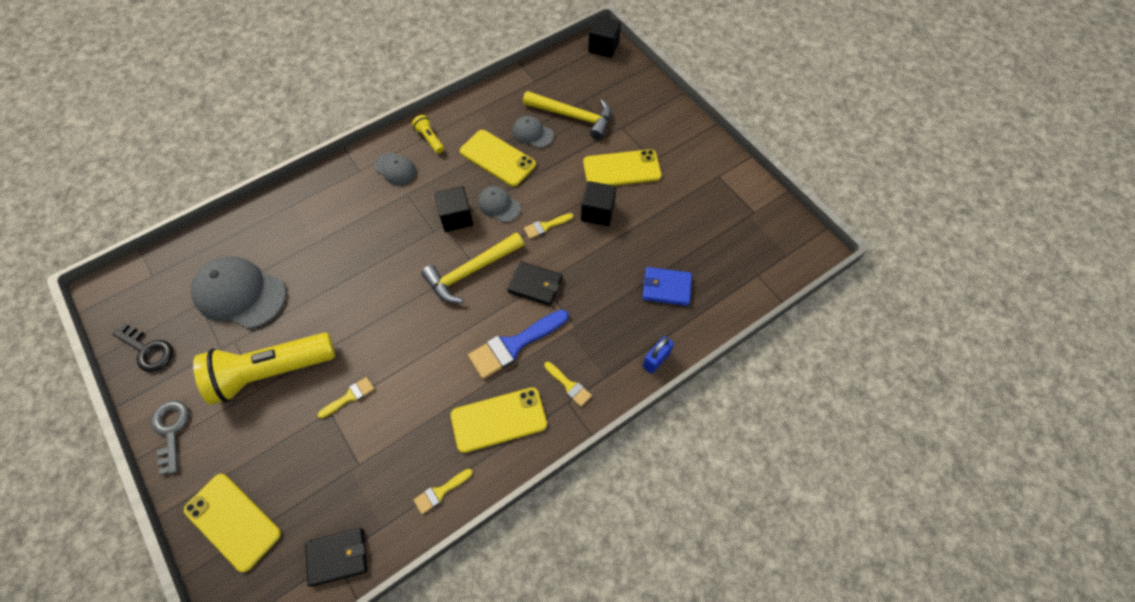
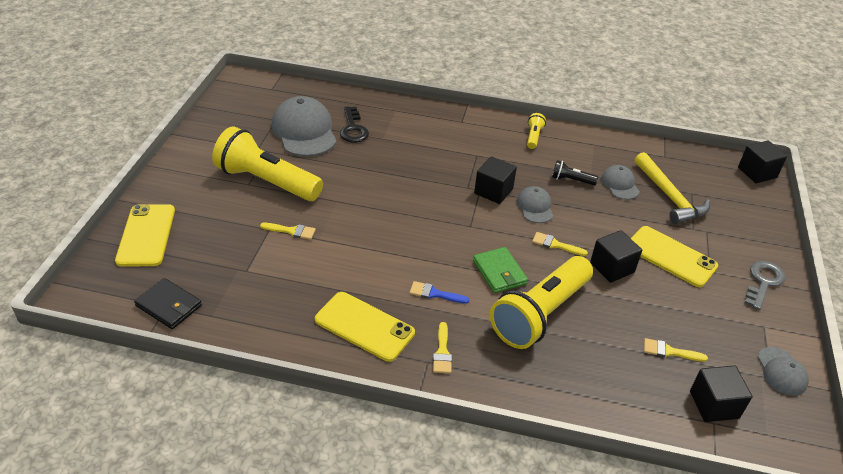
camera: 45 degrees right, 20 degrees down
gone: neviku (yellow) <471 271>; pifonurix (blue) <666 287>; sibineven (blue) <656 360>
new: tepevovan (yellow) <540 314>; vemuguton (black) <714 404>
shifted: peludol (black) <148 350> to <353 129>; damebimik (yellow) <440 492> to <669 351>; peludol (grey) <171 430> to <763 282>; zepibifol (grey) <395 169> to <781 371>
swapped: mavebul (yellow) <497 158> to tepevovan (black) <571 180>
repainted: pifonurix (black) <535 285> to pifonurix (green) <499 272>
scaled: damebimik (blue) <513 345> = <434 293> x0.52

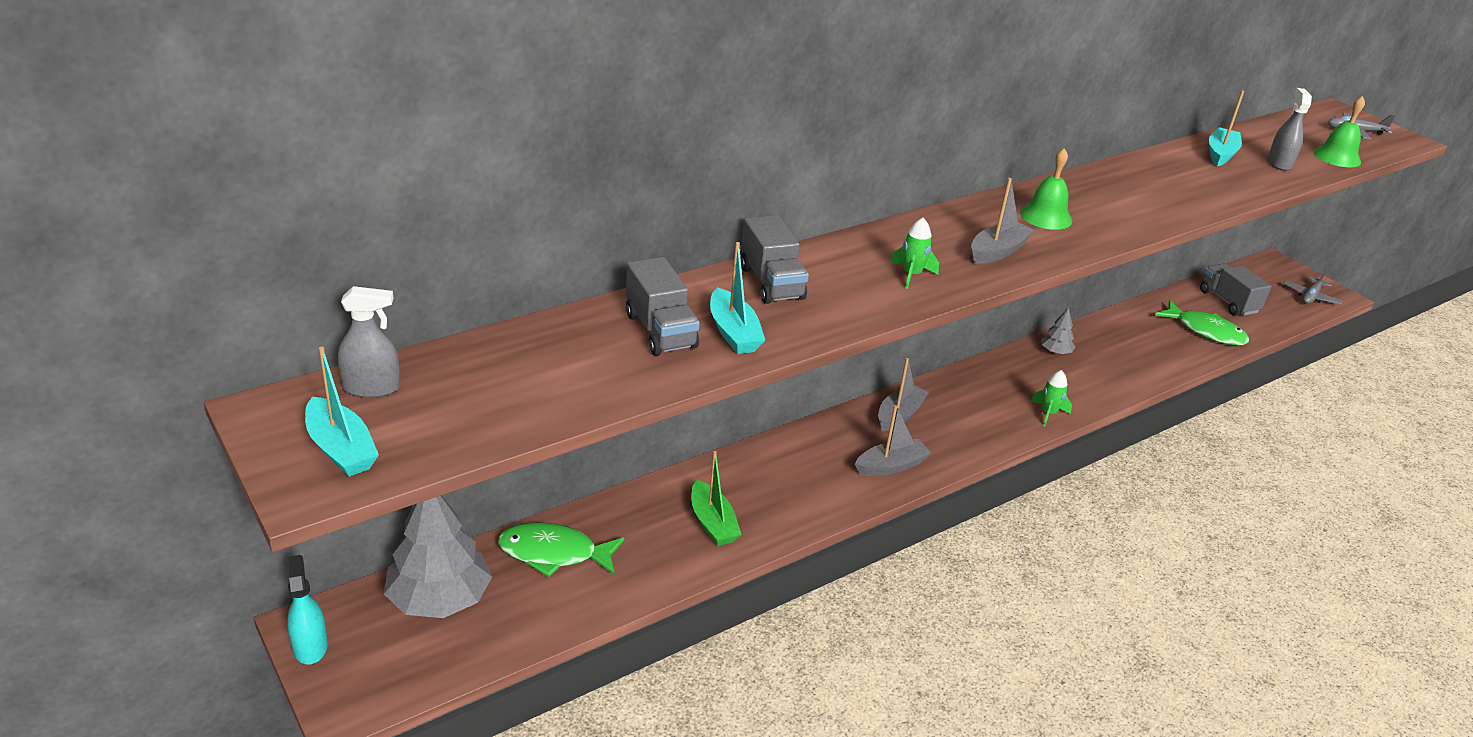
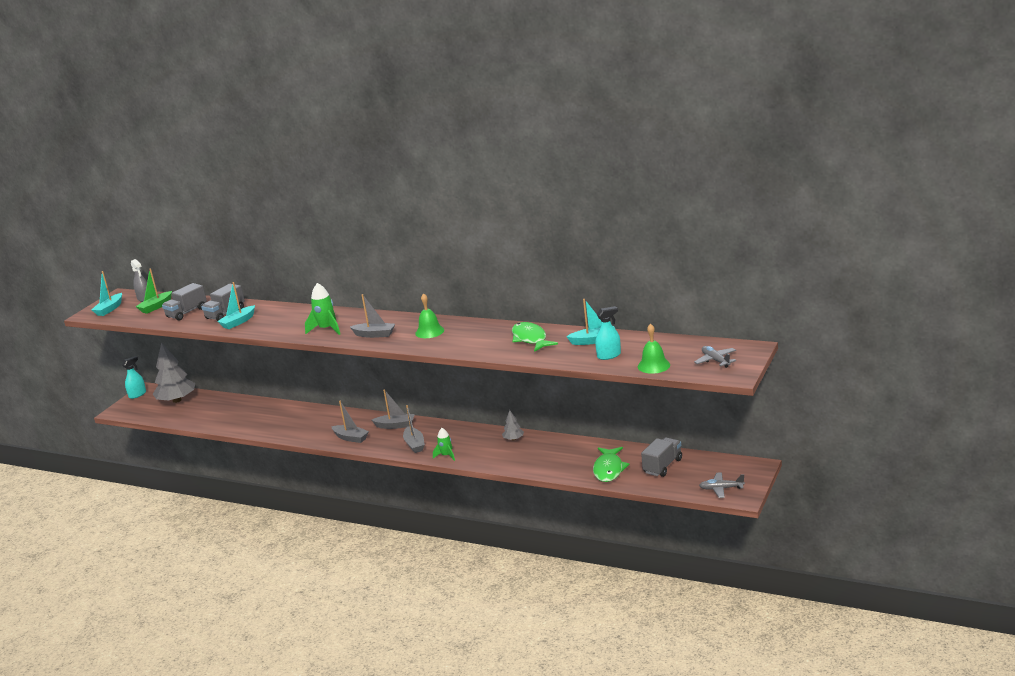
camera: 65 degrees right, 10 degrees down
new: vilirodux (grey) <414 444>
shifted: vilirodux (green) <712 523> to <156 307>; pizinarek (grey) <771 283> to <187 313>; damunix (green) <554 553> to <530 339>
repainted: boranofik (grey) <1279 163> to boranofik (turquoise) <609 355>
scaled: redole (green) <911 275> = <326 329> x1.58

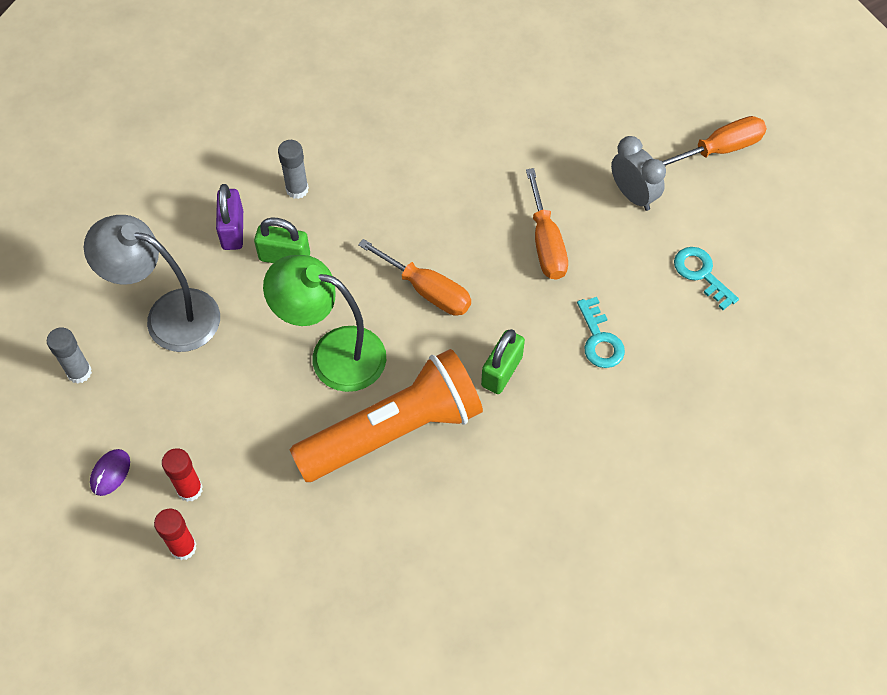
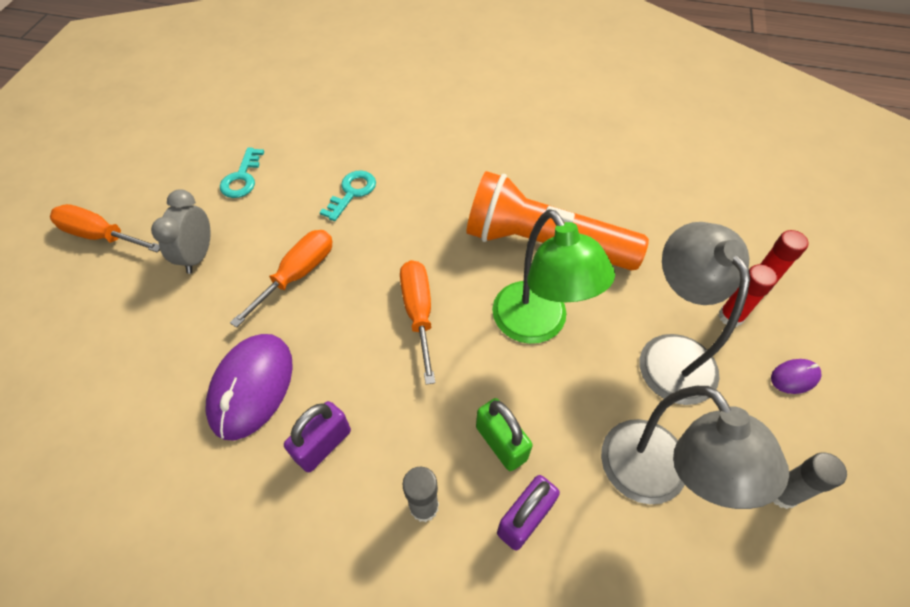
camera: 135 degrees left, 5 degrees down
gone: sibineven (green) <502 371>
new: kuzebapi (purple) <251 387>; sibineven (purple) <323 445>; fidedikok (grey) <670 353>

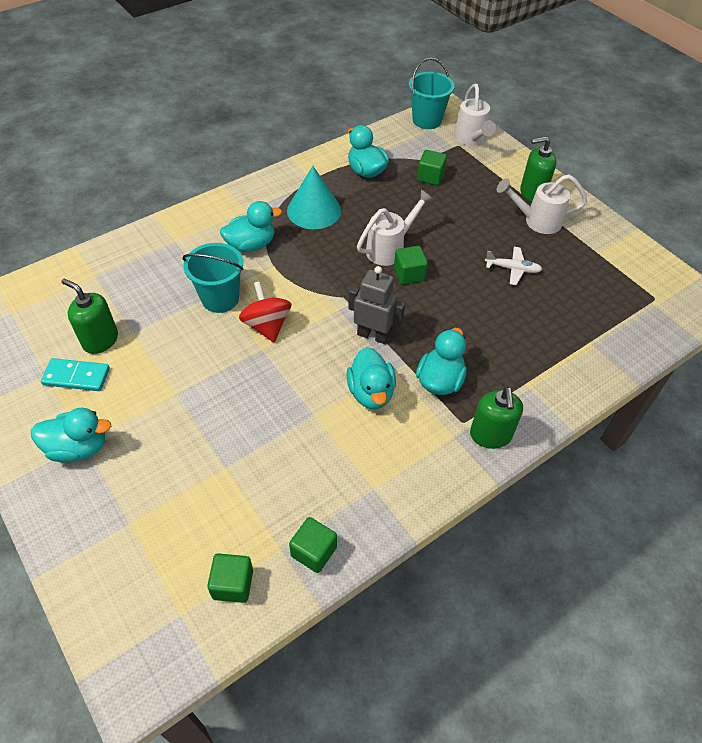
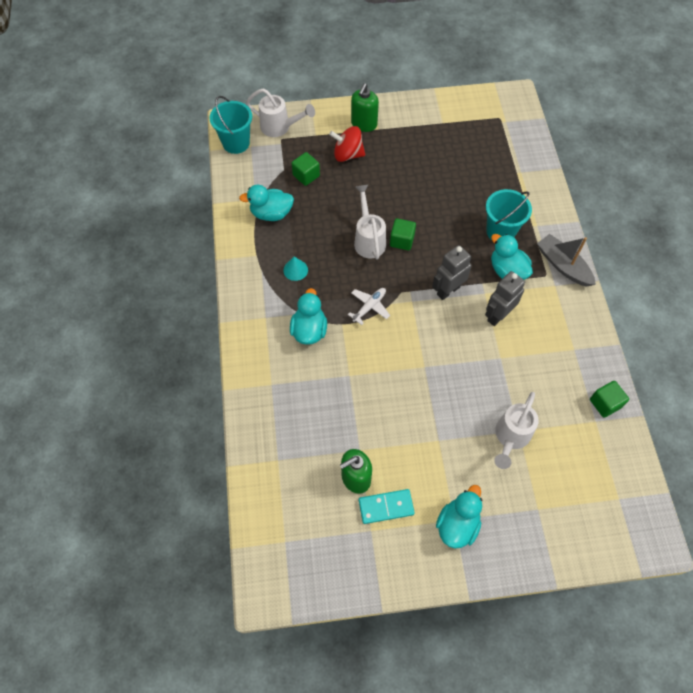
camera: 60 degrees left, 10 degrees up
gone: vemuguton (green) <233 584>
shifted: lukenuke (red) <267 326> to <347 154>; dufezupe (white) <513 269> to <369 307>; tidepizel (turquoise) <220 298> to <500 231>; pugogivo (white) <536 221> to <510 437>
swapped: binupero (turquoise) <371 392> to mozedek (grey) <498 315>; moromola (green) <490 435> to vilirodux (grey) <563 265>
rotated: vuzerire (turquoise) <76 377> = <386 507> 45 degrees clockwise
scaled: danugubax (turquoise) <314 210> = <295 270> x0.51

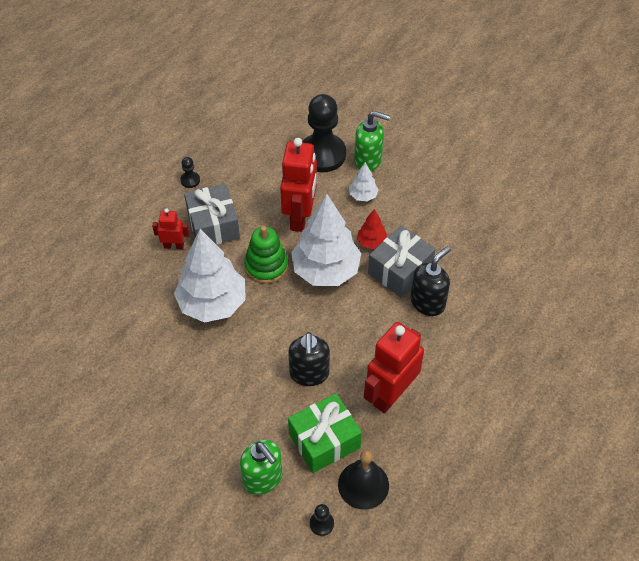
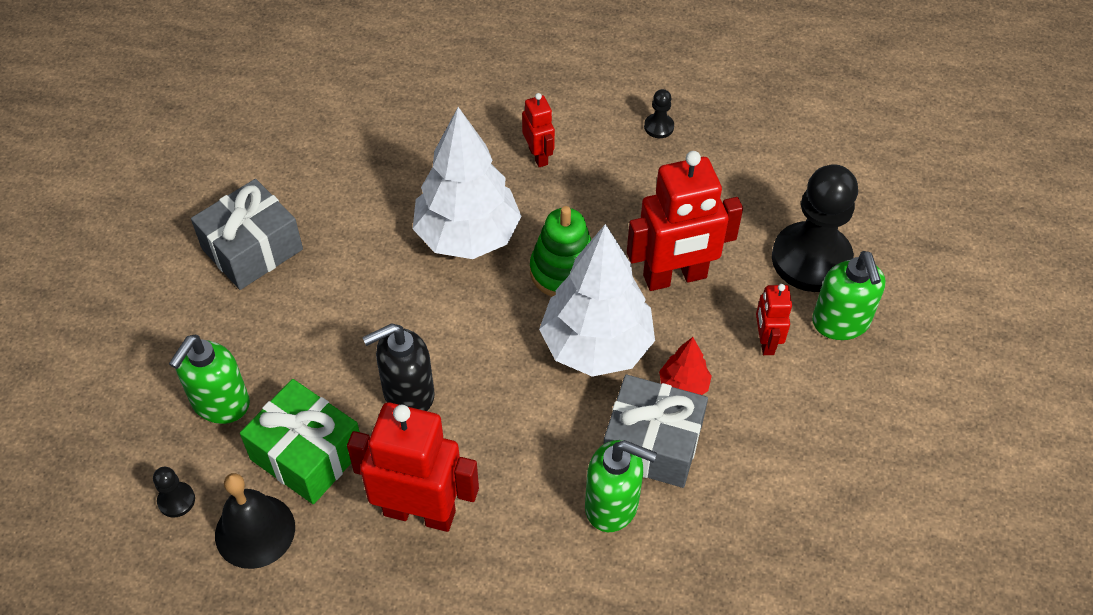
camera: 65 degrees right, 0 degrees up
shifted: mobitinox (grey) <213 225> to <252 249>
swapped: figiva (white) <363 196> to mozedek (red) <765 342>
repainted: moromola (black) <428 302> to moromola (green) <612 505>

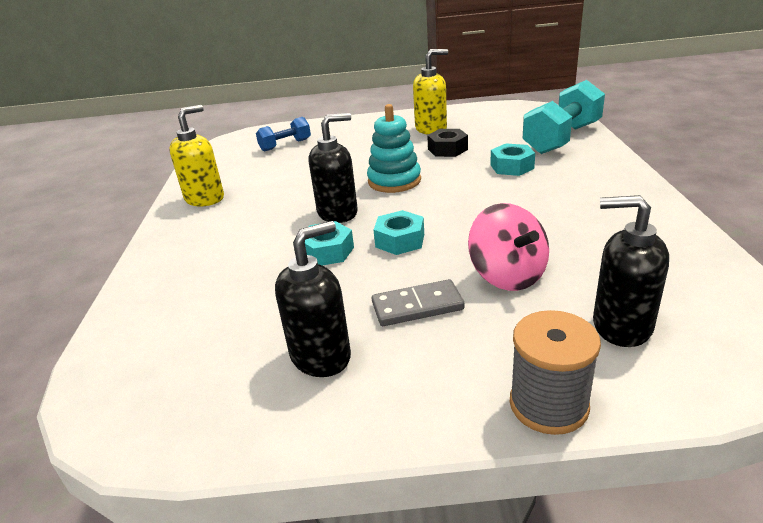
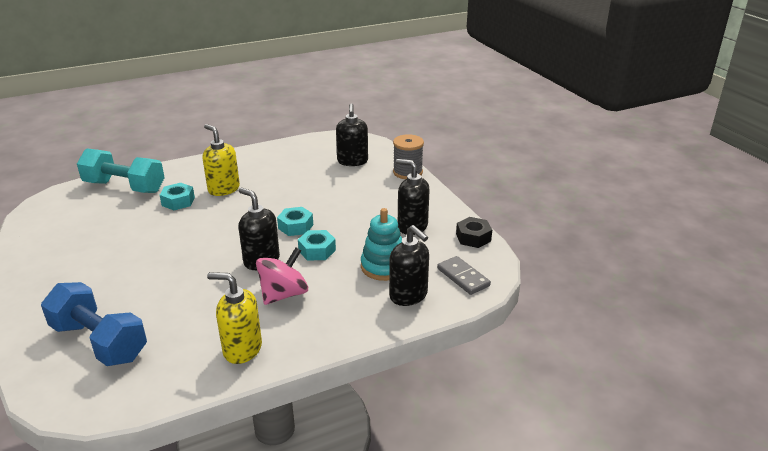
camera: 115 degrees left, 0 degrees up
new: moromola (black) <408 295>
shifted: moromola (yellow) <431 129> to <223 189>; lukenuke (pink) <507 275> to <283 294>; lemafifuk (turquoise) <394 181> to <384 267>; vuzerire (grey) <417 306> to <463 277>; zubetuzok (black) <447 149> to <473 237>
scaled: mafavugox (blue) <285 145> = <99 342> x1.81

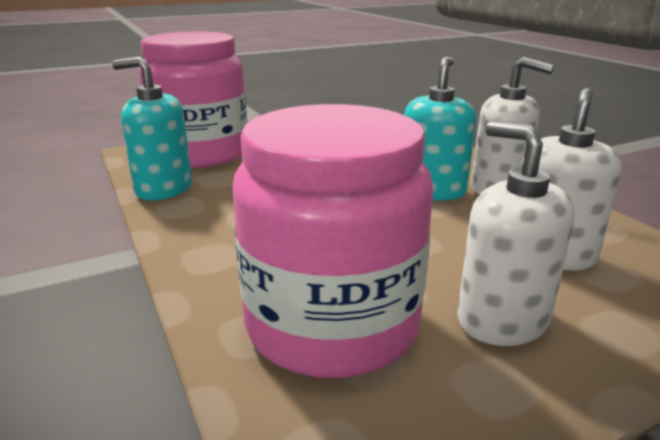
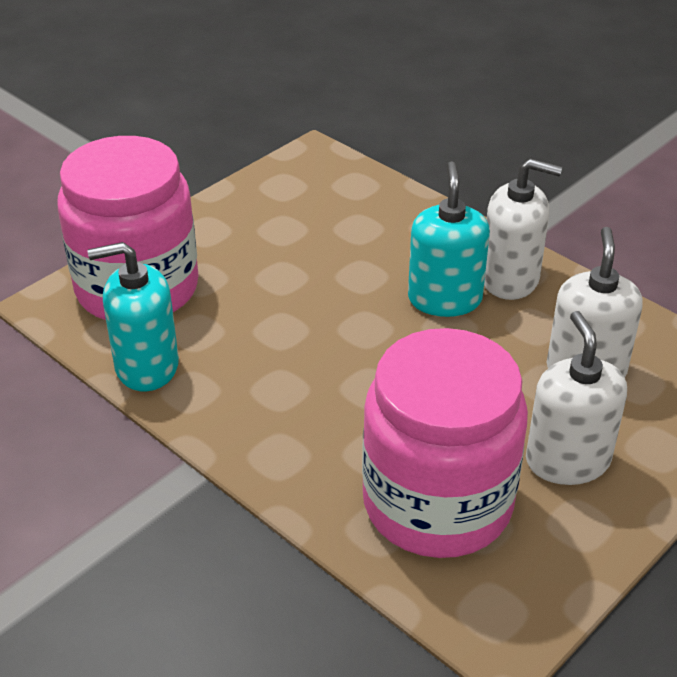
camera: 20 degrees left, 15 degrees up
rotated: moromola (white) <502 320> = <567 460> 45 degrees clockwise

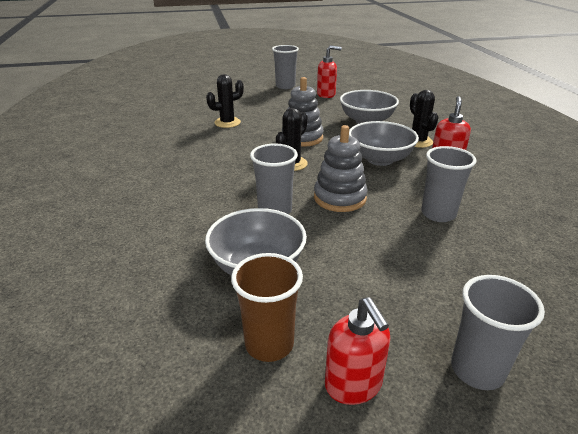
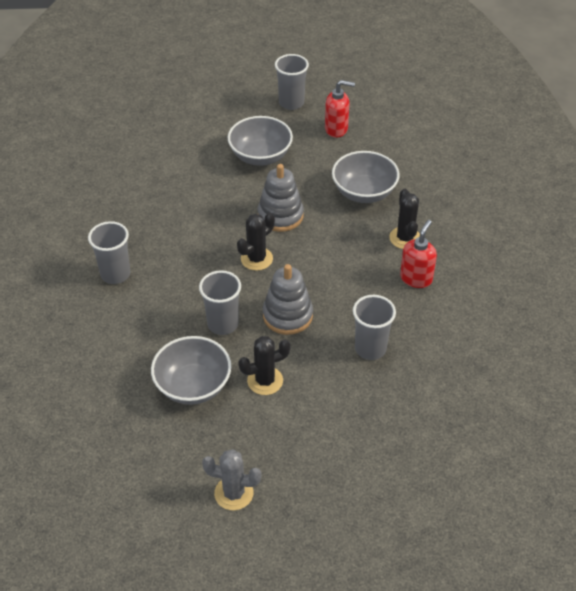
camera: 10 degrees right, 15 degrees up
gone: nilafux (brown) <269 344>
shifted: nilafux (grey) <477 370> to <115 274>; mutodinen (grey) <380 159> to <260 156>; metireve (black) <227 123> to <265 381>
swapped: moromola (red) <353 385> to metireve (grey) <234 493>

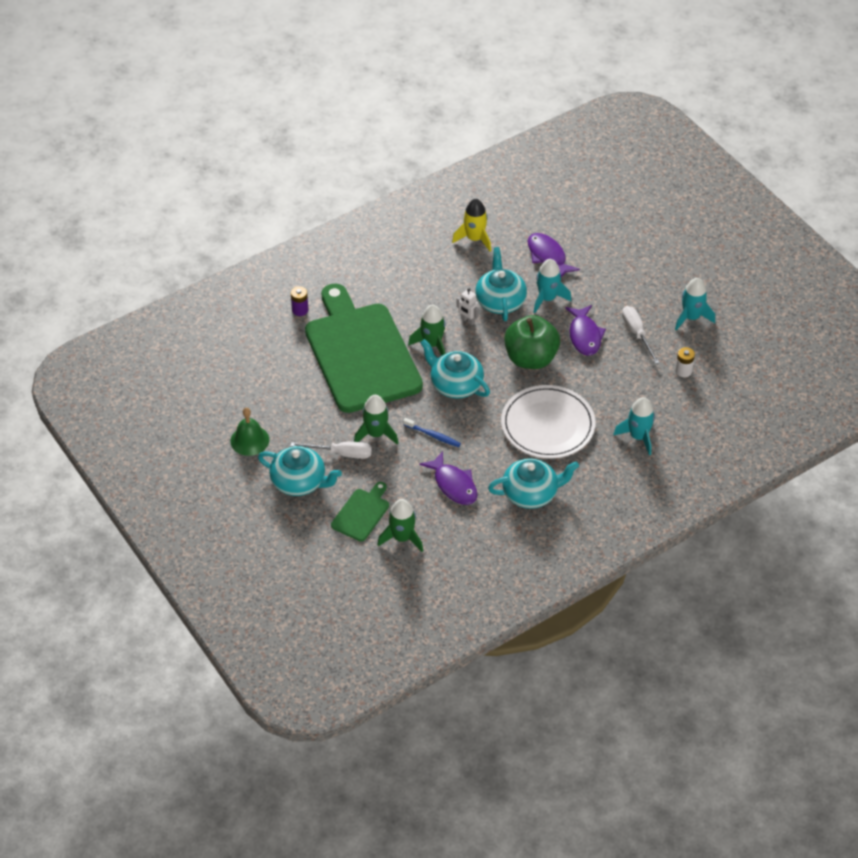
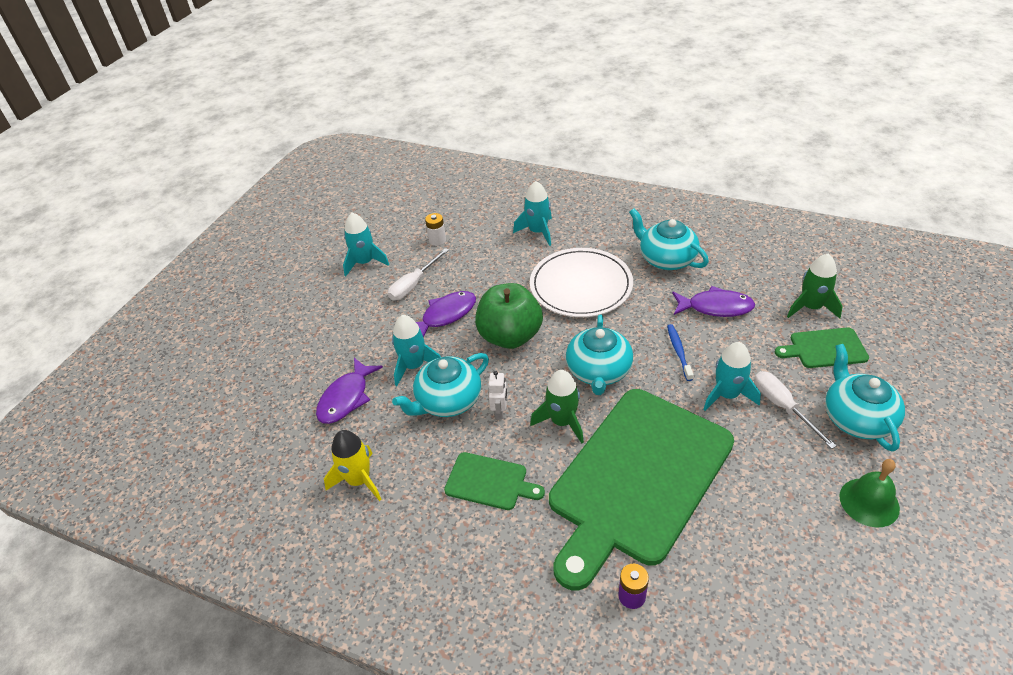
camera: 120 degrees left, 5 degrees down
new: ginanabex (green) <489 482>
repainted: redole (green) <376 434> to redole (turquoise) <727 395>
rotated: damunix (purple) <453 485> = <715 307> 75 degrees clockwise

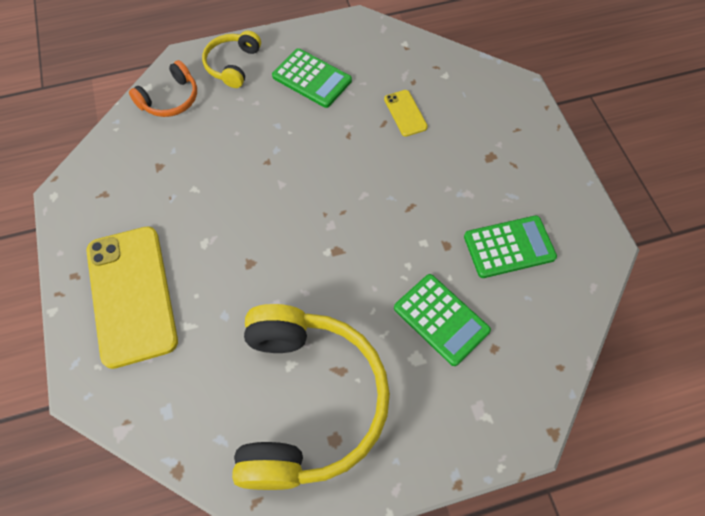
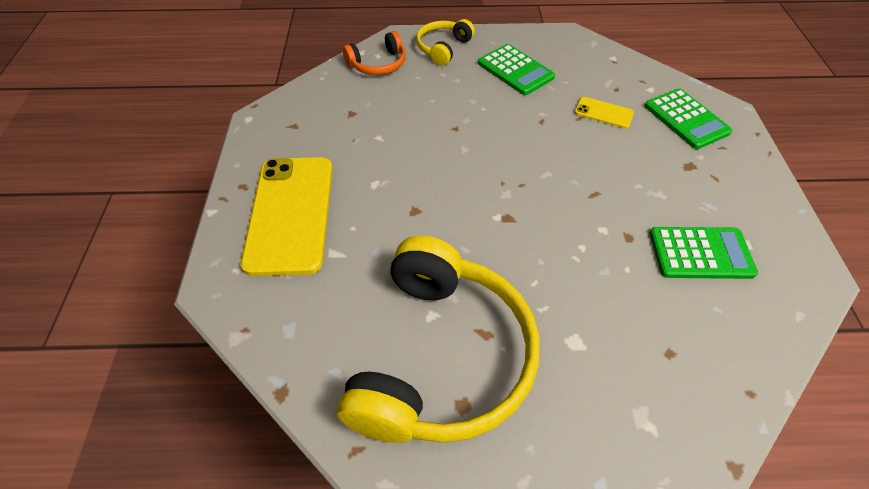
camera: 15 degrees right, 10 degrees down
shifted: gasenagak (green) <441 319> to <686 119>
rotated: mavebul (yellow) <405 113> = <603 113> 60 degrees counterclockwise

